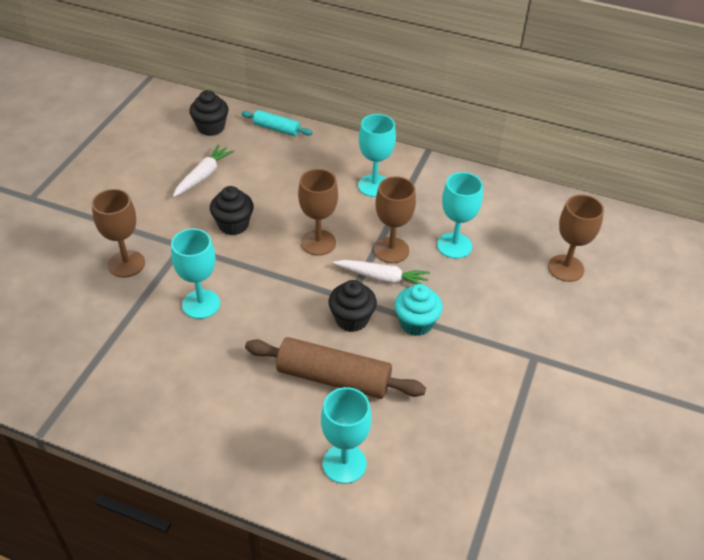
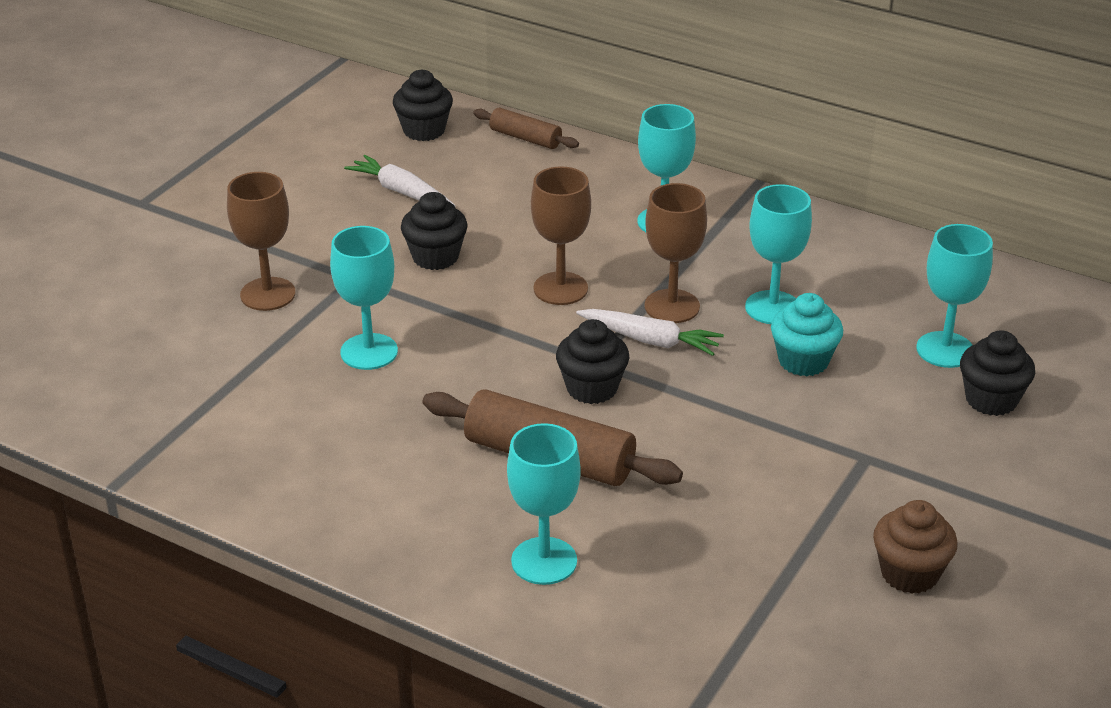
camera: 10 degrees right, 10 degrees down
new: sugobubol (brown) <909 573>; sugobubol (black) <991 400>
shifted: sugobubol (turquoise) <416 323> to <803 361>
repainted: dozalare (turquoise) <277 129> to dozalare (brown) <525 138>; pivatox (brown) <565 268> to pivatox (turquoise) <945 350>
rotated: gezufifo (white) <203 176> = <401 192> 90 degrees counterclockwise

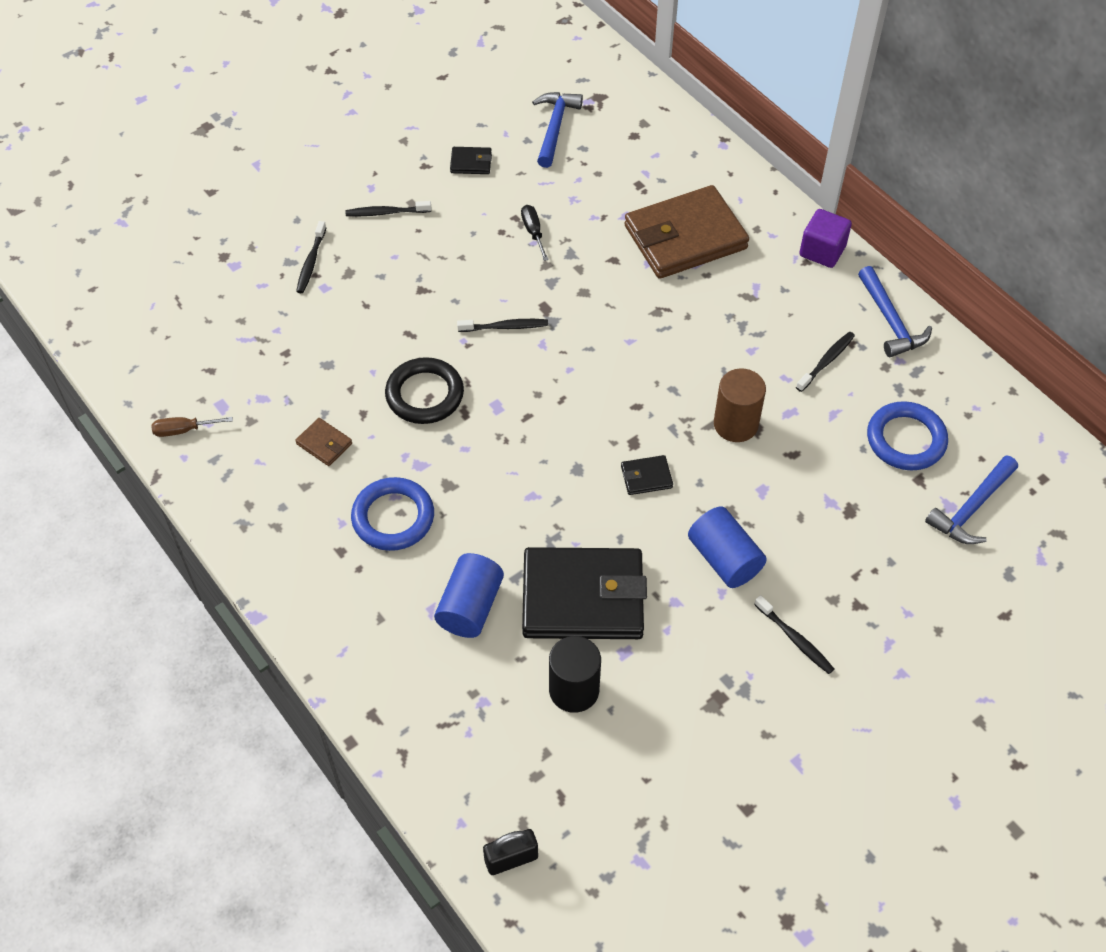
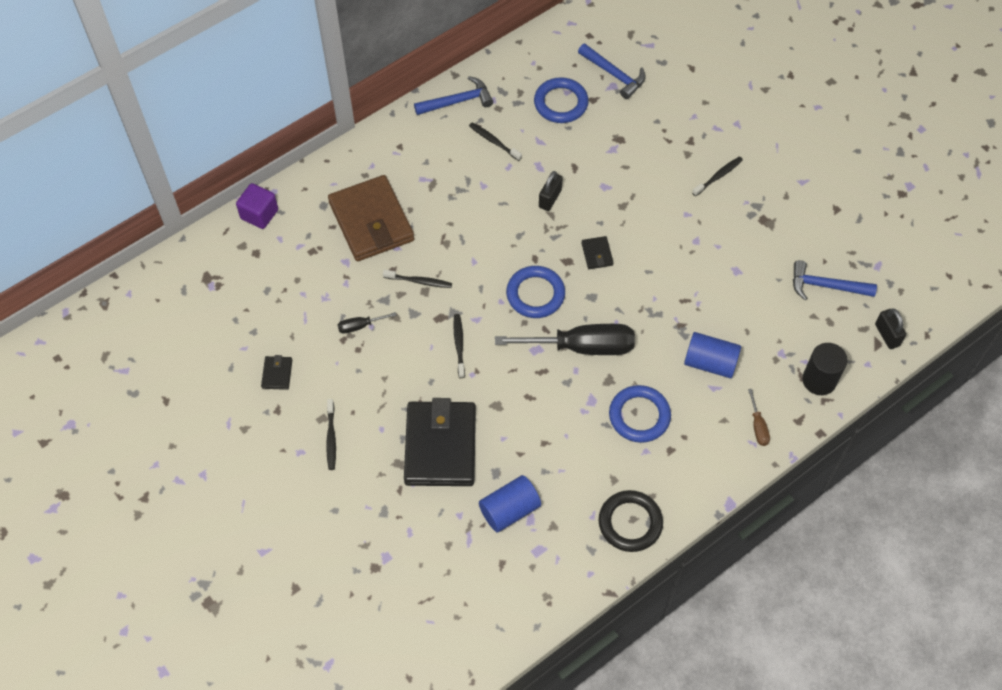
camera: 90 degrees left, 5 degrees up
gone: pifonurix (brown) <324 444>
new: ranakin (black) <582 347>; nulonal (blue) <535 294>
shifted: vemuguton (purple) <822 251> to <259 214>; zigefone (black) <311 262> to <419 281>; pifonurix (black) <583 598> to <440 446>; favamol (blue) <724 559> to <509 510>; nulonal (black) <425 394> to <630 523>; ranakin (brown) <183 430> to <758 426>; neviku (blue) <555 128> to <826 286>; favamol (black) <574 690> to <819 380>
swapped: favamol (brown) <735 424> to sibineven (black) <550 198>

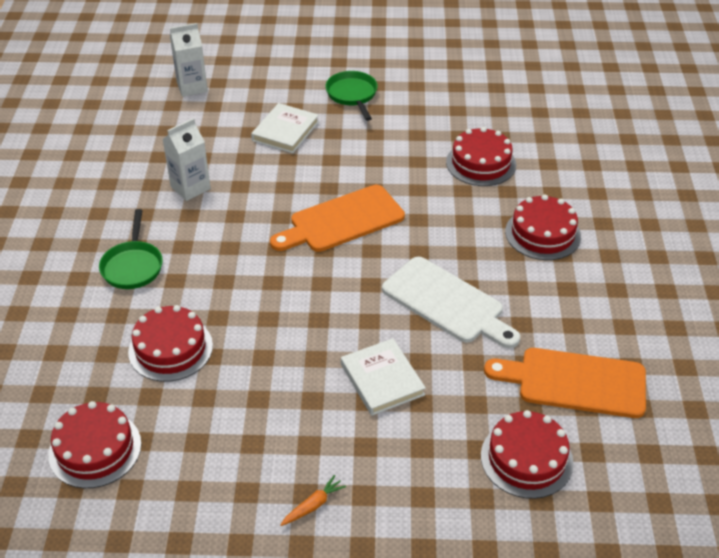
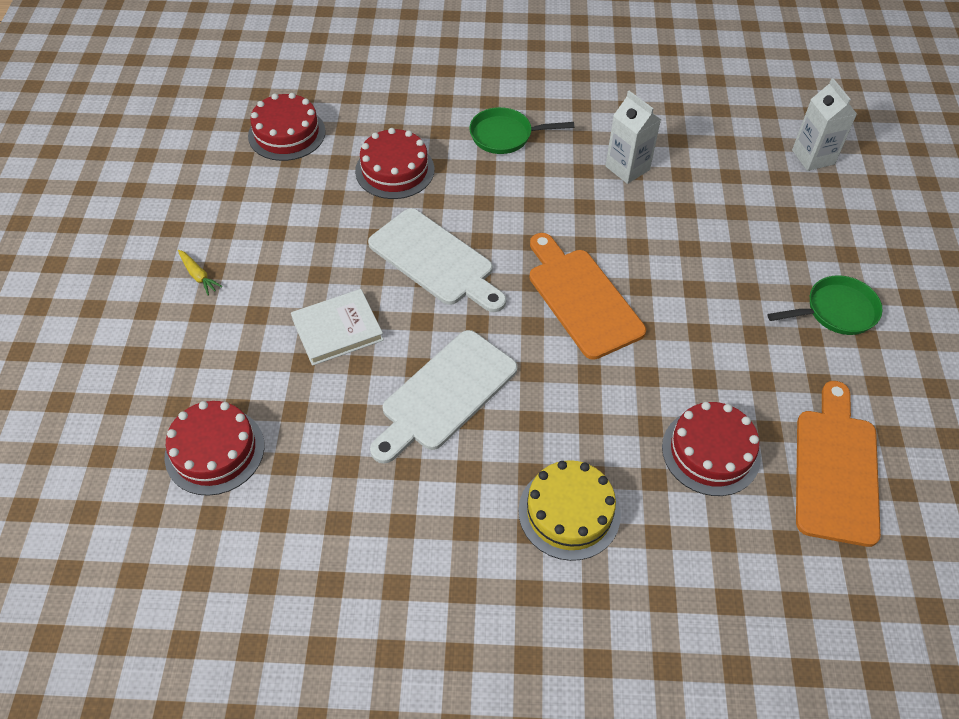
camera: 90 degrees right, 10 degrees up
gone: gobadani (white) <285 131>
new: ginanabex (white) <435 260>
shifted: ginanabex (orange) <575 382> to <836 469>
repainted: gezufifo (orange) <313 505> to gezufifo (yellow) <198 275>; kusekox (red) <543 234> to kusekox (yellow) <569 512>

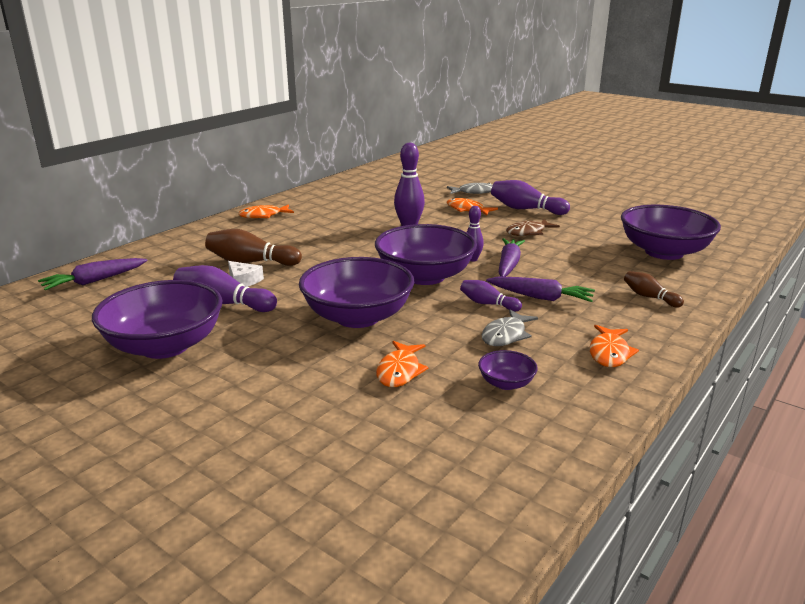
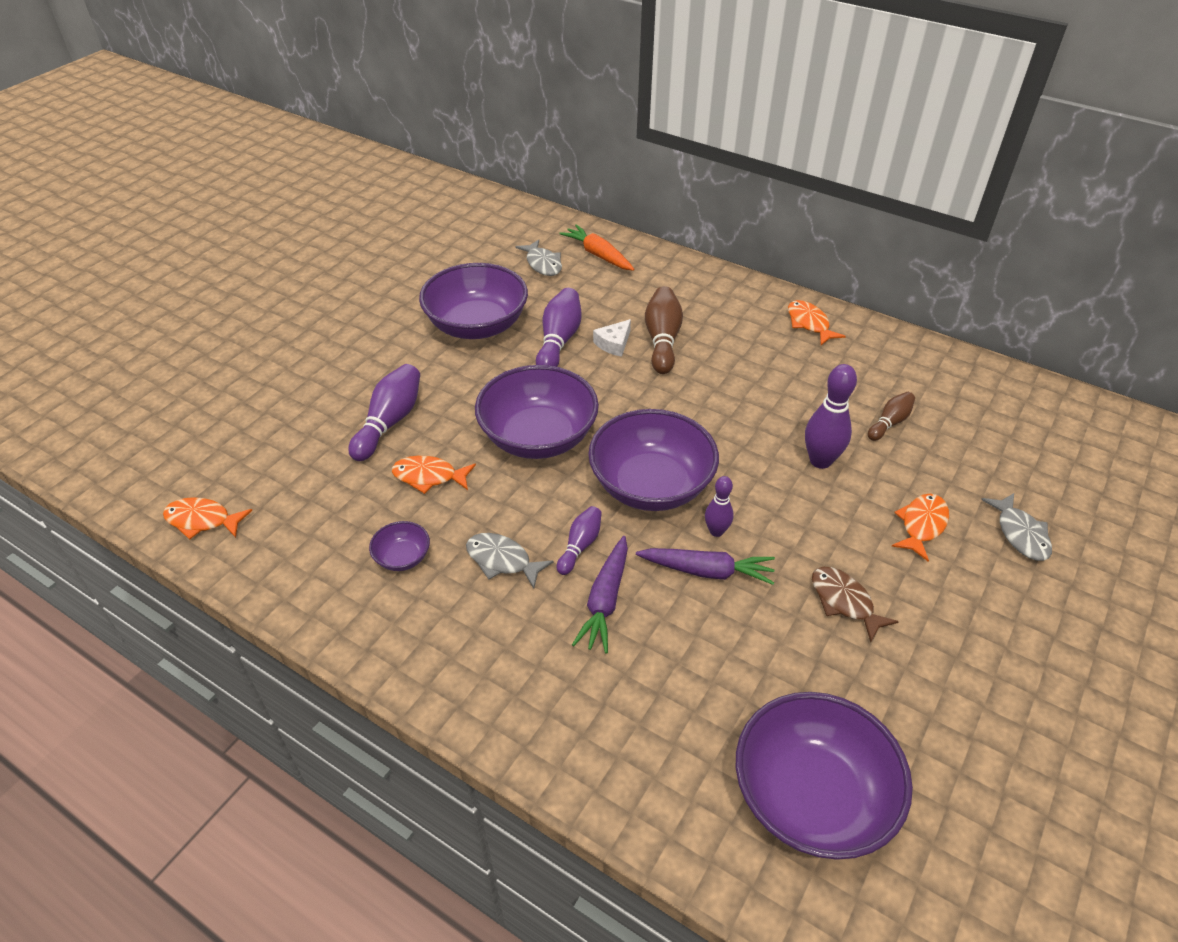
camera: 85 degrees right, 20 degrees up
new: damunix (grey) <543 264>
shifted: damunix (orange) <609 353> to <202 520>; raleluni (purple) <525 209> to <389 422>; raleluni (brown) <649 297> to <889 422>
repainted: gezufifo (purple) <94 281> to gezufifo (orange) <598 255>

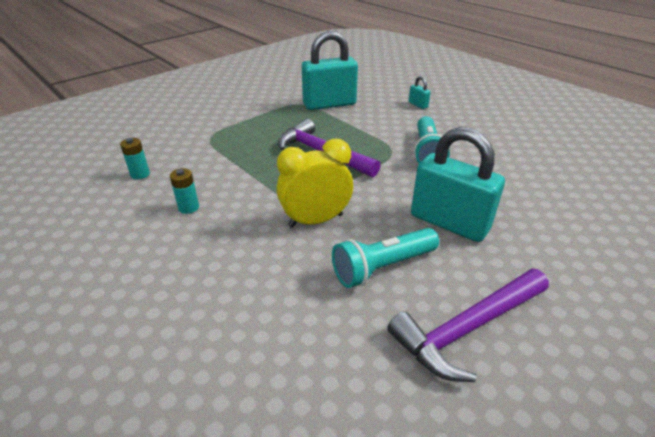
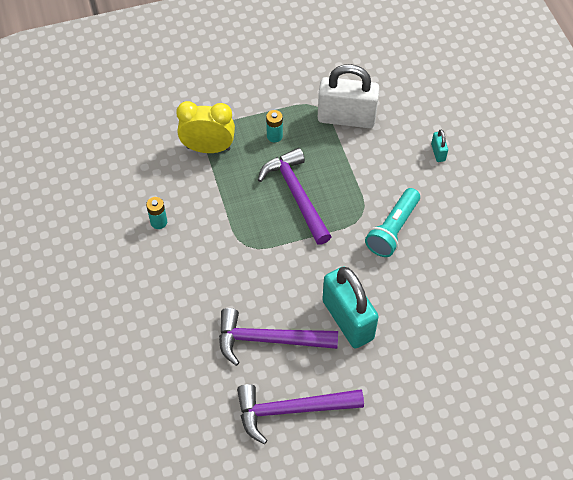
camera: 25 degrees right, 20 degrees up
shifted: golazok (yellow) <315 220> to <208 148>; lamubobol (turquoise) <140 174> to <274 136>
swapped: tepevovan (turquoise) <382 267> to neviku (purple) <269 340>
repainted: sibineven (turquoise) <329 104> to sibineven (white) <346 118>

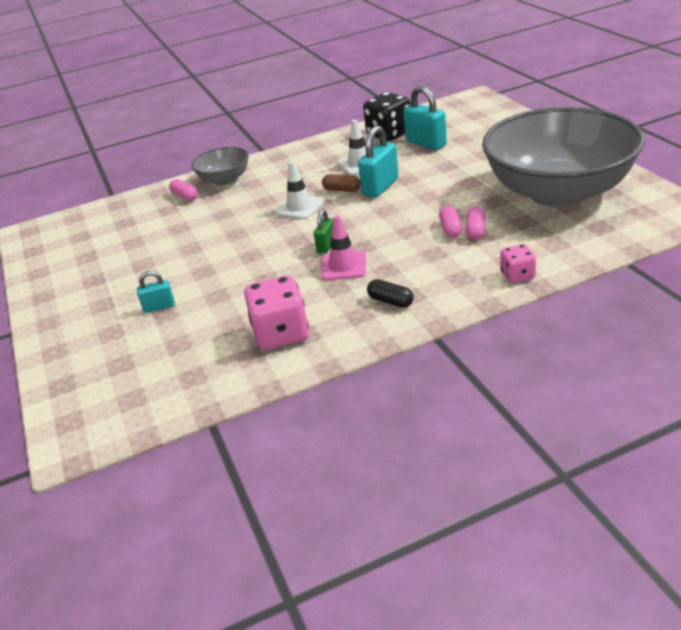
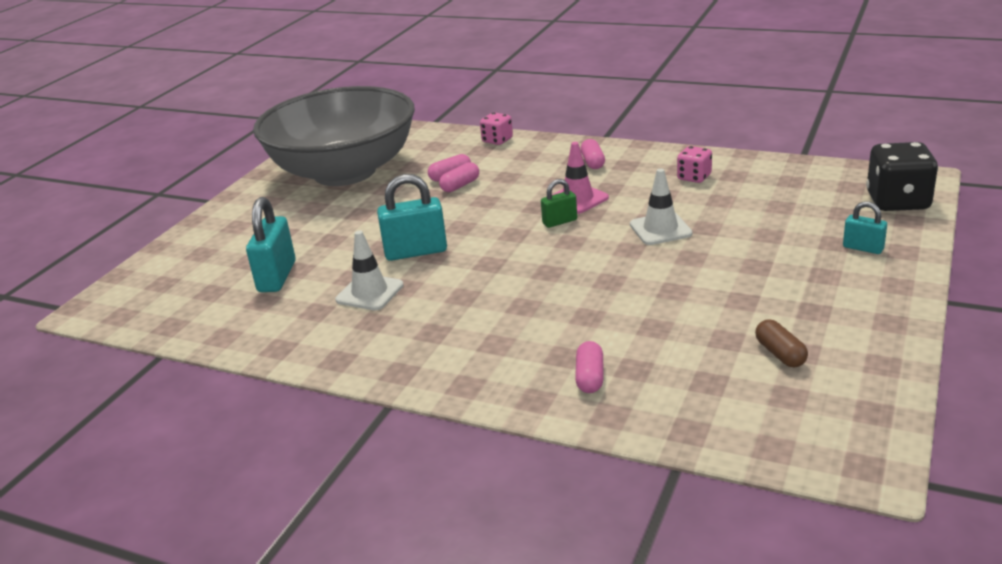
camera: 135 degrees left, 5 degrees down
gone: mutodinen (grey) <224 179>
shifted: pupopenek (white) <299 207> to <660 229>; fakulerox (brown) <342 190> to <780 354>; sibineven (turquoise) <159 307> to <863 248>; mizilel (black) <389 134> to <897 201>
repainted: fakulerox (black) <390 301> to fakulerox (pink) <593 162>
scaled: mizilel (pink) <281 334> = <694 177> x0.56

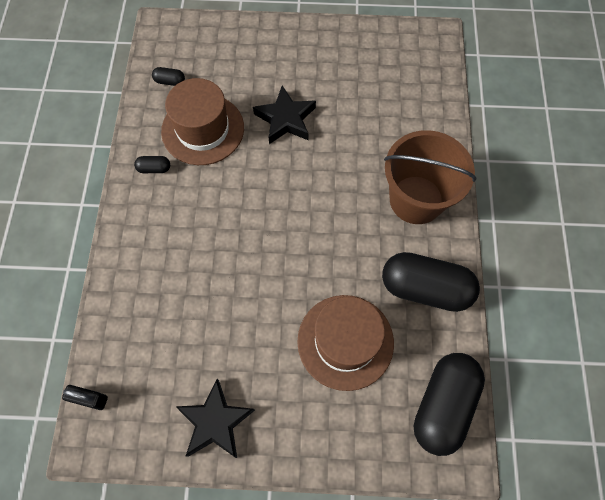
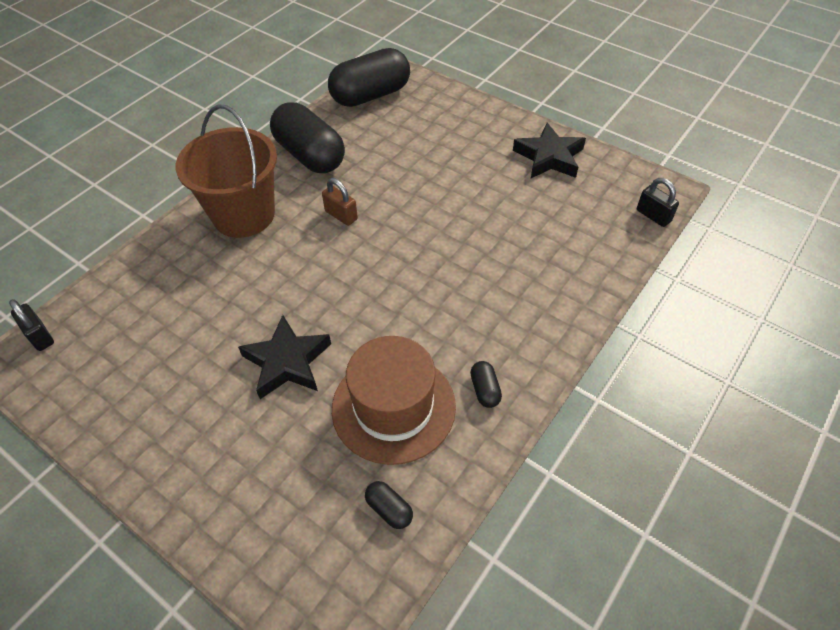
camera: 145 degrees left, 15 degrees down
gone: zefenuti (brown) <345 341>
new: sibineven (black) <40 336>; sibineven (brown) <341 215>
rotated: fakulerox (black) <154 169> = <485 390> 45 degrees clockwise

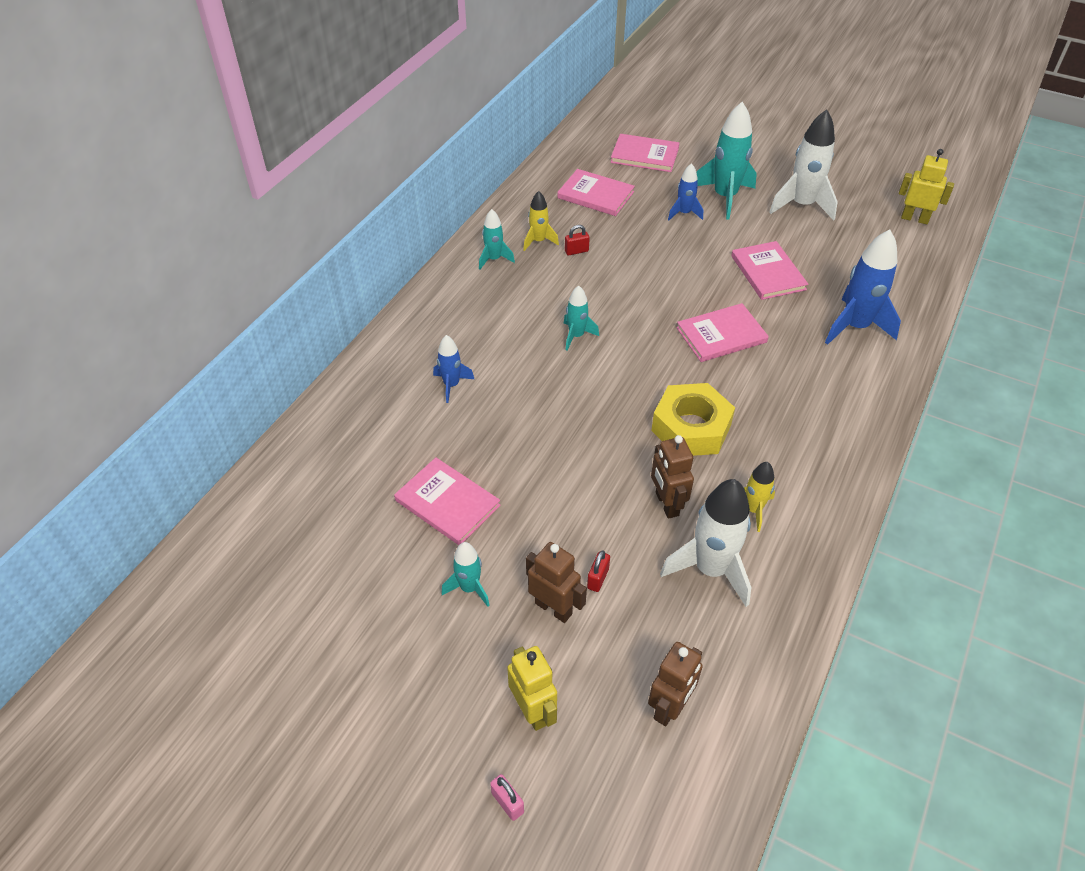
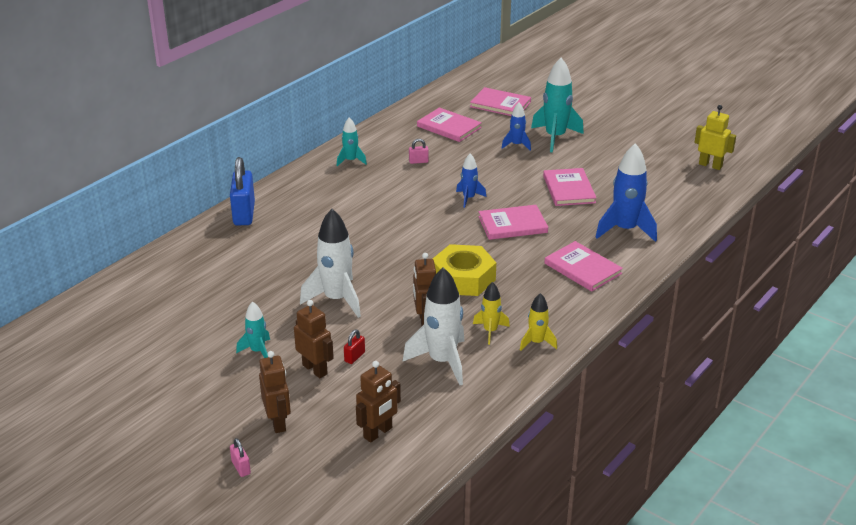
camera: 10 degrees right, 15 degrees down
gone: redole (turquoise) <576 336>
new: sibineven (blue) <244 214>
shifted: redole (white) <801 205> to <337 299>; redole (blue) <451 385> to <469 198>; redole (yellow) <538 241> to <536 342>; gobadani (pink) <447 503> to <582 268>
repainted: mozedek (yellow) <533 710> to mozedek (brown) <278 422>; sibineven (red) <576 251> to sibineven (pink) <418 161>

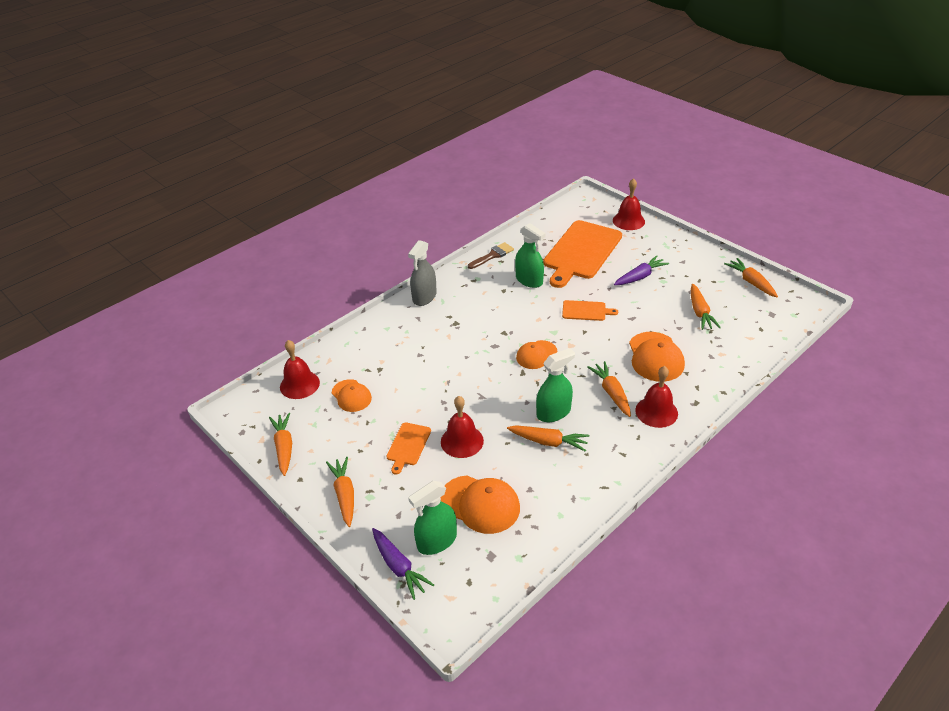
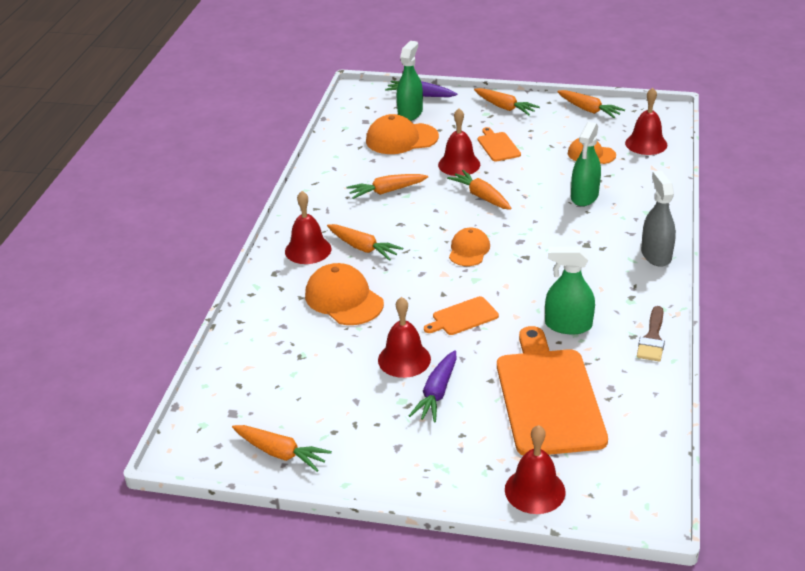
camera: 145 degrees right, 5 degrees down
new: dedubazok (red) <404 359>
shifted: gezufifo (orange) <700 312> to <481 196>; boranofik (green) <553 412> to <584 196>

